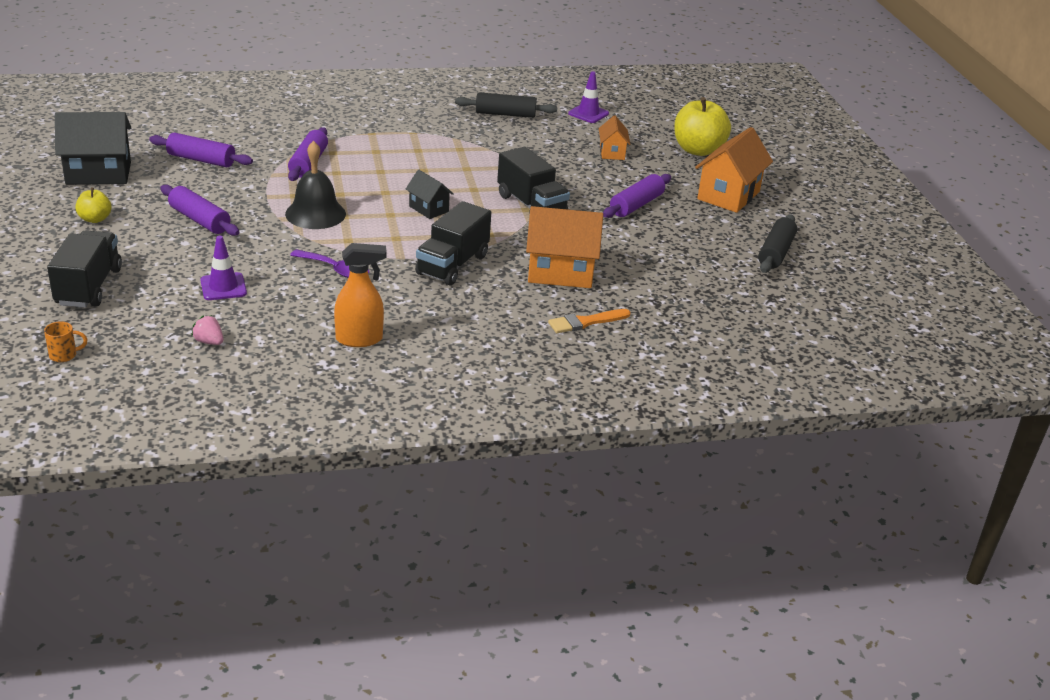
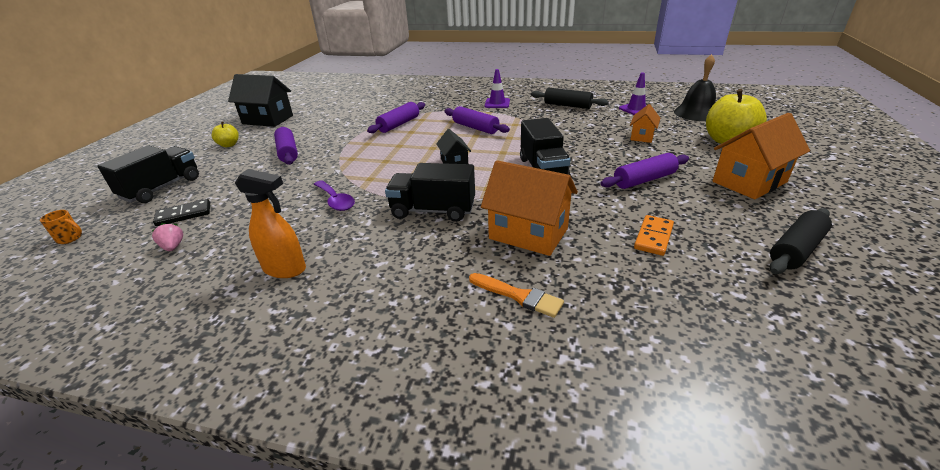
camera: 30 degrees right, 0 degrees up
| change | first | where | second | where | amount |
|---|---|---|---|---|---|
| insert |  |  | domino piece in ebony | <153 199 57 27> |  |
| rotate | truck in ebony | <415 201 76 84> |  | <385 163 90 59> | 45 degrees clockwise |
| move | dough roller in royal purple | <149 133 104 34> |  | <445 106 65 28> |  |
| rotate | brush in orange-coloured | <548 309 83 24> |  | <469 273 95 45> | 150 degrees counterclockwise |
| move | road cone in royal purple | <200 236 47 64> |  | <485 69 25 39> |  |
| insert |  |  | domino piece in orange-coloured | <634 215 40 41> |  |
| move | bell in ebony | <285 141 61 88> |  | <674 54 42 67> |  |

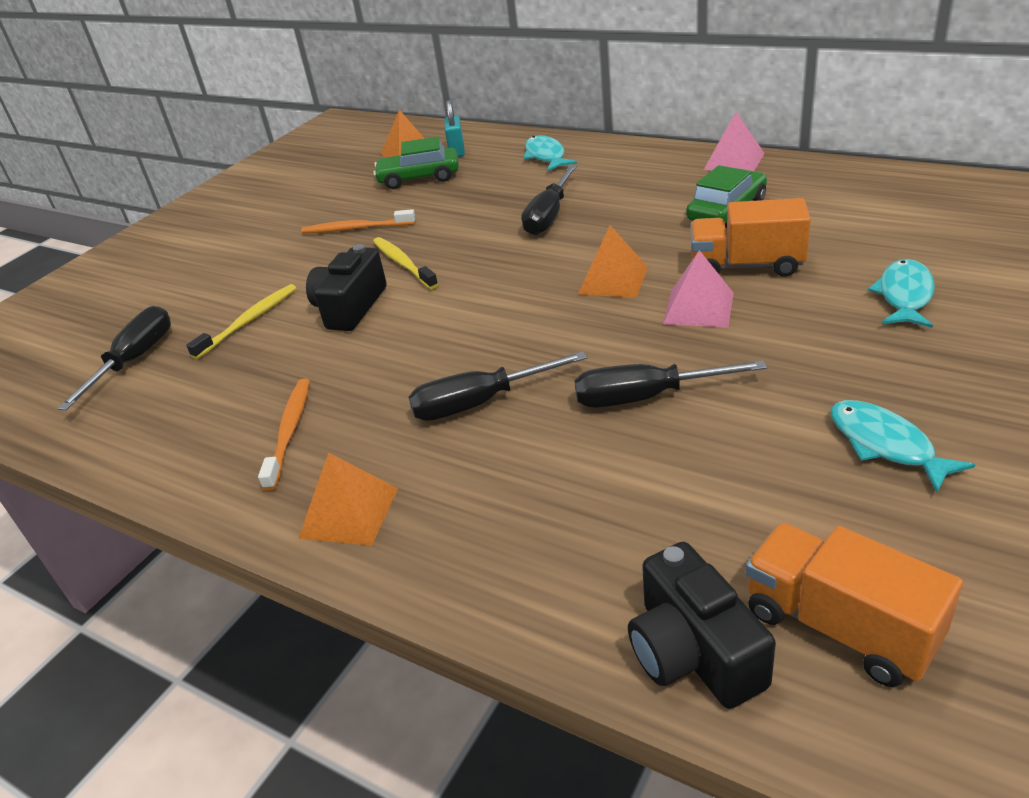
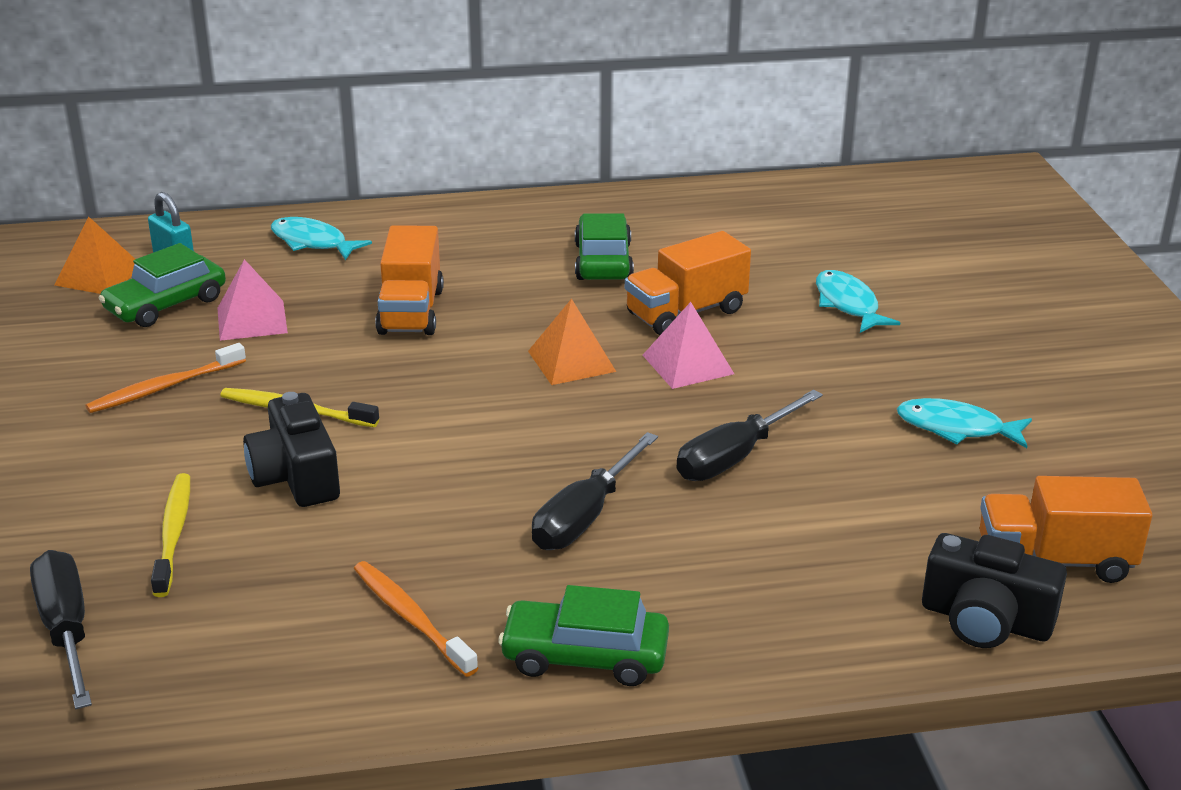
camera: 45 degrees left, 5 degrees down
| change | first | where | second | where | amount |
|---|---|---|---|---|---|
| move | solid pyramid in rosy | <704 112 61 59> |  | <217 259 71 82> |  |
| replace | hand screwdriver in ebony | <521 165 56 70> | truck in orange-coloured | <375 225 69 110> |  |
| replace | solid pyramid in orange-coloured | <298 452 100 94> | car in green | <498 585 171 101> |  |

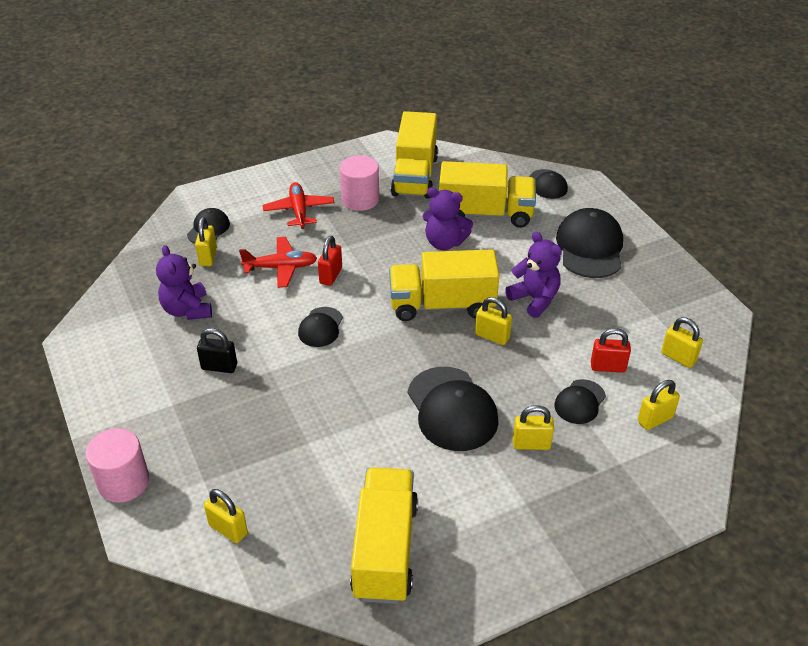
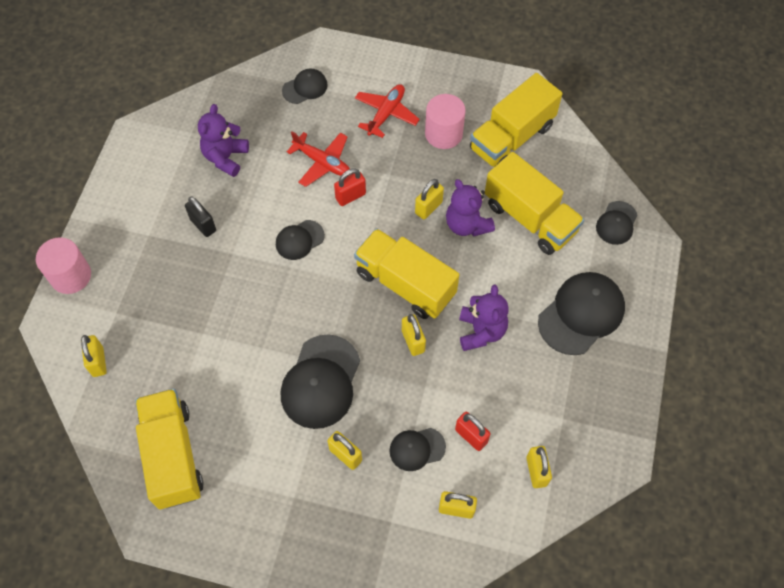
camera: 40 degrees right, 20 degrees up
| change | first | where | second | where | amount |
|---|---|---|---|---|---|
| rotate | truck in golden | <350 467 68 137> |  | <135 389 69 120> | 60 degrees counterclockwise |
| move | small lock in golden | <195 217 22 49> |  | <415 179 29 41> |  |

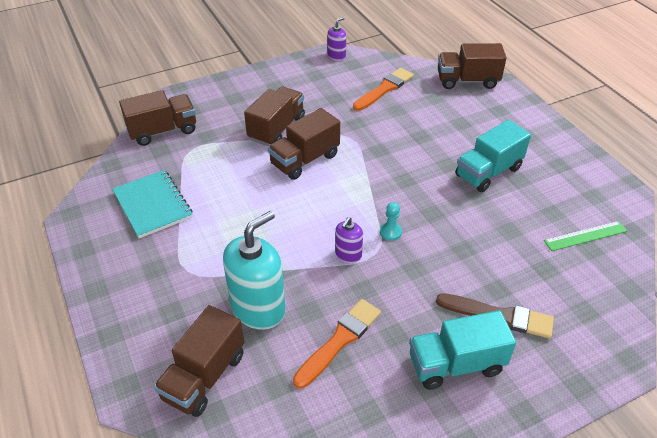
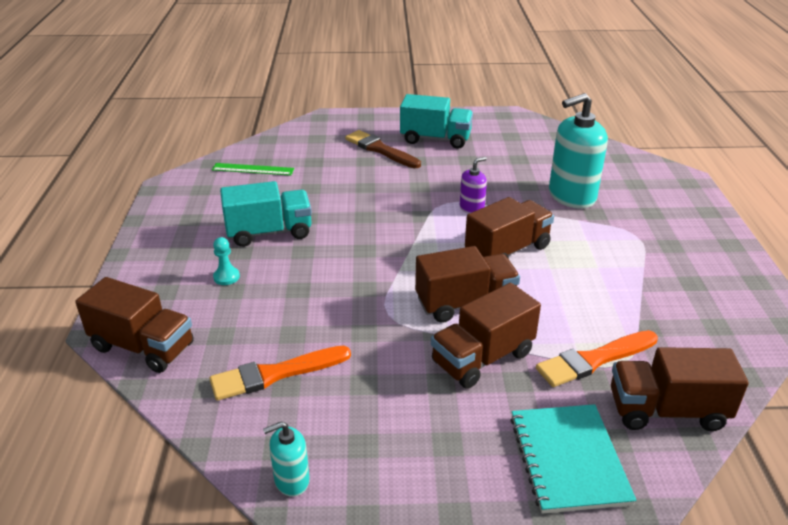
camera: 155 degrees left, 10 degrees down
| change | first | where | second | where | amount |
|---|---|---|---|---|---|
| move | chess pawn in teal | <380 202 22 39> |  | <213 237 27 48> |  |
| recolor | pump bottle in royal purple | <327 17 19 44> | pump bottle in teal | <263 421 47 76> |  |
| move | truck in russet | <154 305 91 112> |  | <465 197 89 62> |  |
| move | exercise book in teal | <112 170 81 69> |  | <510 404 127 110> |  |
| move | brush in orange-coloured | <293 299 88 90> |  | <536 330 122 57> |  |

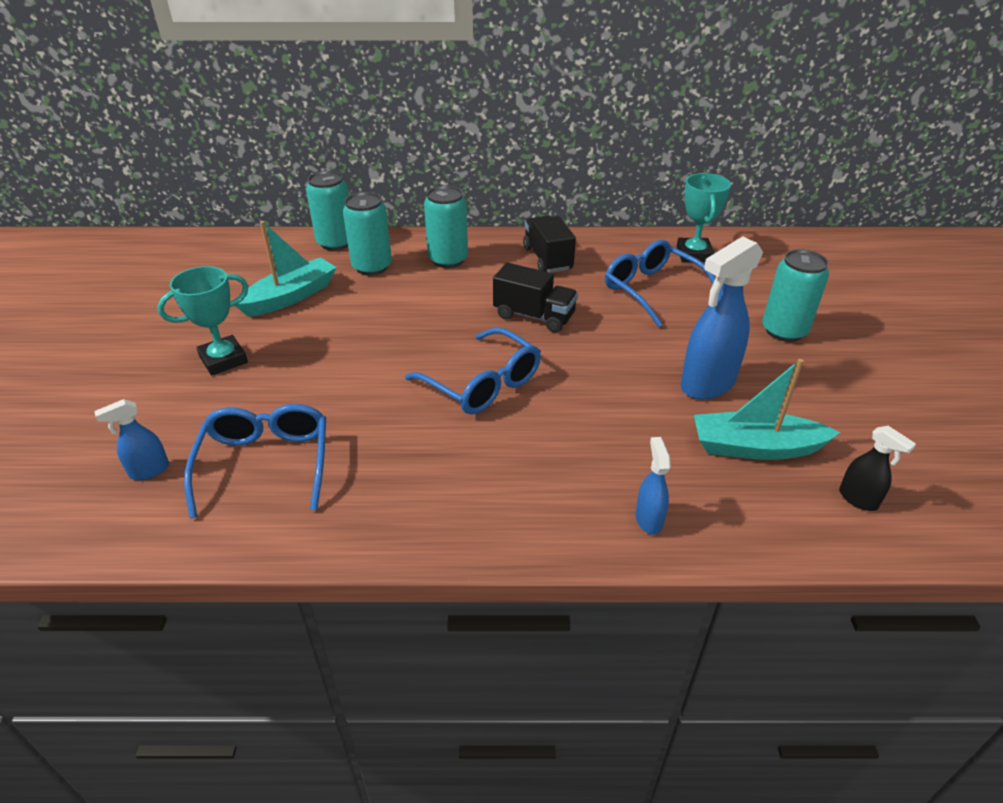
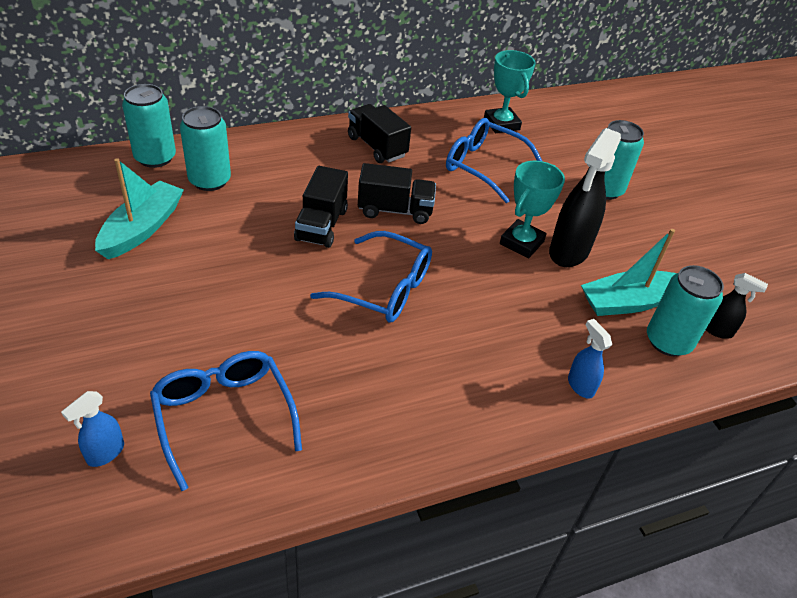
camera: 25 degrees left, 5 degrees up
| change | first | where | second | where | amount |
|---|---|---|---|---|---|
| insert |  |  | truck in ebony | <294 166 54 82> |  |
| move | prize cup in teal | <157 266 92 110> |  | <500 161 65 98> |  |
| recolor | sprayer in blue | <681 237 82 163> | sprayer in ebony | <549 128 72 139> |  |
| move | tin in teal | <424 186 44 82> |  | <647 265 77 91> |  |

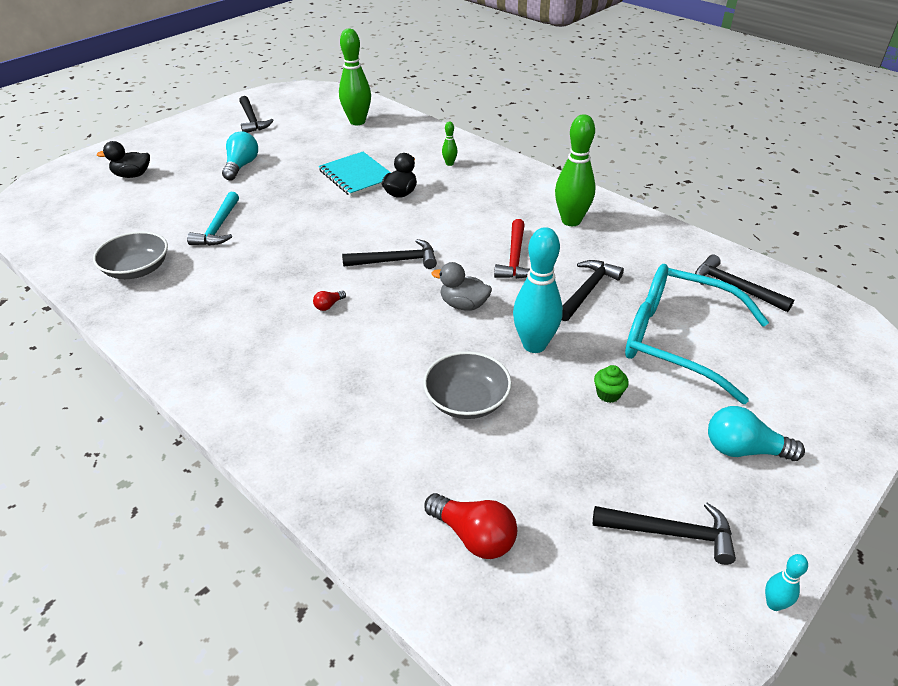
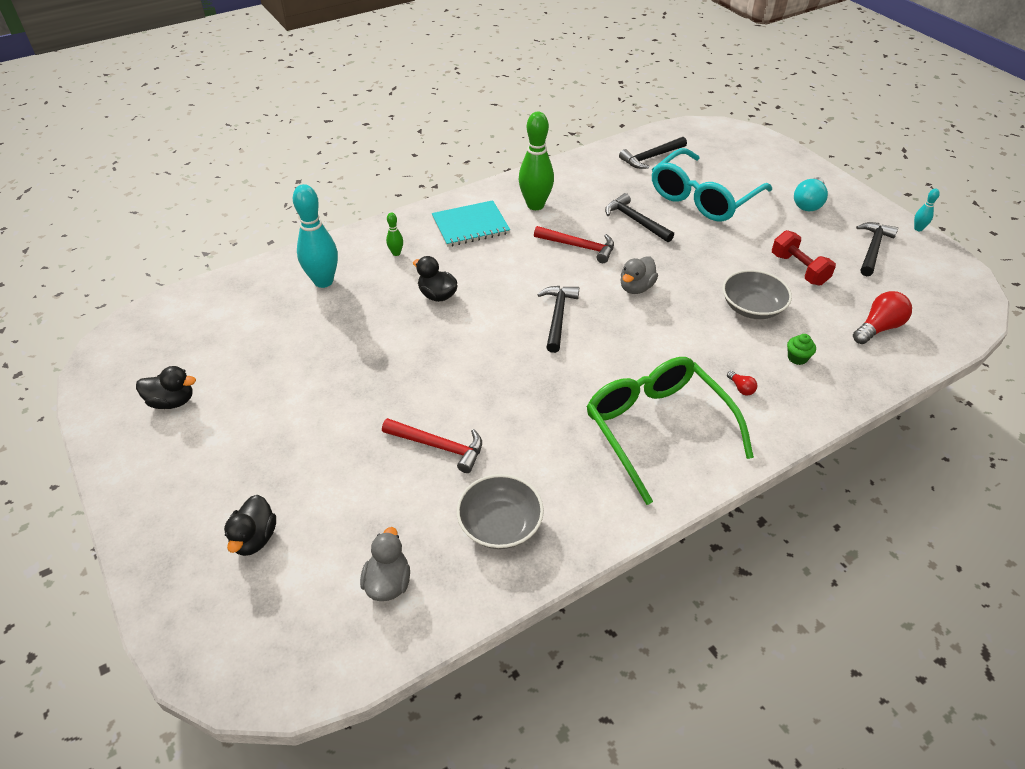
camera: 75 degrees left, 5 degrees up
| change | first | where | second | where | amount |
|---|---|---|---|---|---|
| replace | carpenter's hammer in ebony | <239 96 35 37> | toy duck in ebony | <136 366 60 43> |  |
| move | skittle in teal | <513 227 50 126> |  | <293 184 45 104> |  |
| insert |  |  | toy duck in grey | <360 527 50 74> |  |
| recolor | carpenter's hammer in teal | <187 192 52 54> | carpenter's hammer in red | <382 418 100 55> |  |
| move | exercise book in teal | <319 152 72 44> |  | <432 200 78 47> |  |
| insert |  |  | eyeglasses in green | <586 357 168 148> |  |
| move | light bulb in red | <313 291 33 20> |  | <727 371 30 24> |  |
| insert |  |  | dumbbell in red | <772 230 64 56> |  |
| move | fairy cake in green | <594 365 35 38> |  | <787 334 29 31> |  |
| delete | light bulb in teal | <222 132 36 48> |  |  |  |
| delete | skittle in green | <339 29 32 96> |  |  |  |

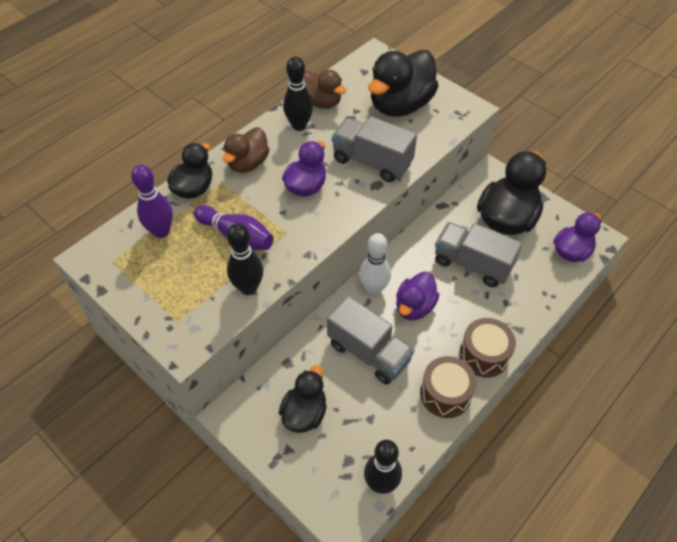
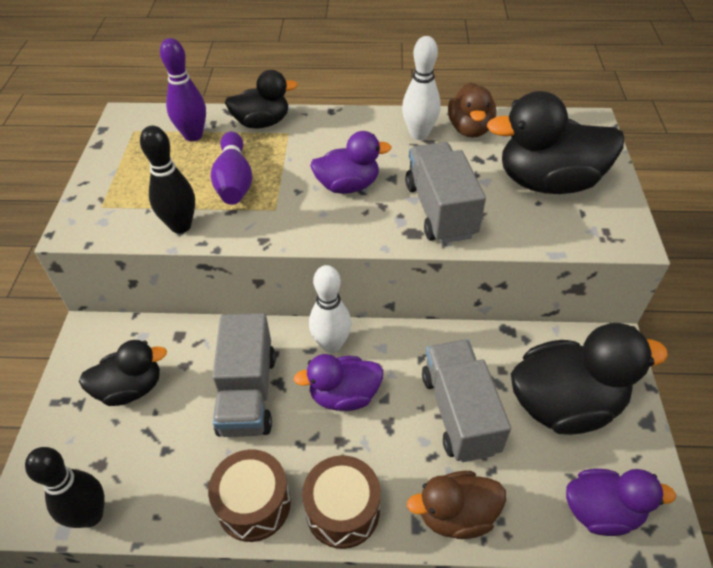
camera: 50 degrees right, 5 degrees down
| change | first | where | second | where | amount |
|---|---|---|---|---|---|
| recolor | skittle in ebony | <283 56 30 75> | skittle in snow-white | <402 36 39 104> |  |
| move | toy duck in russet | <223 127 47 46> |  | <407 471 99 68> |  |

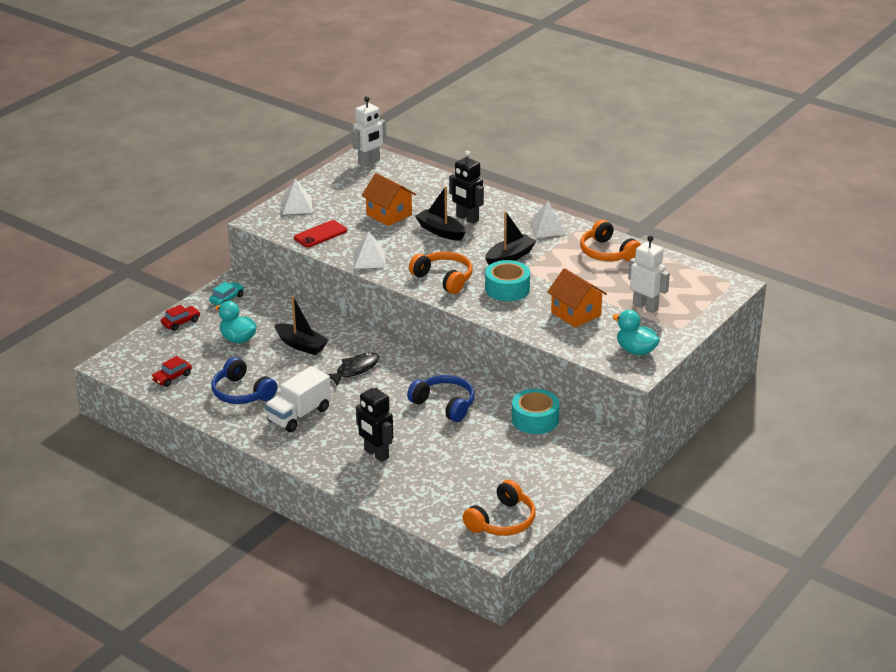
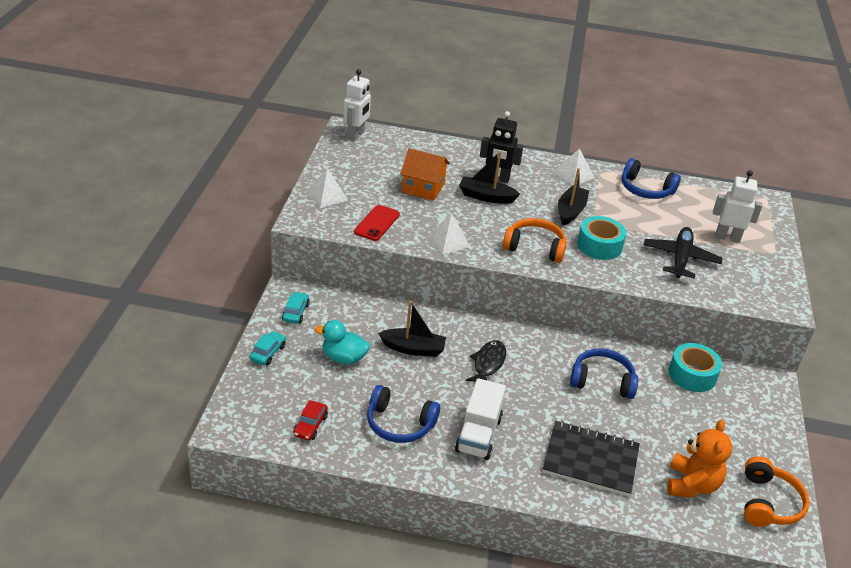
camera: 30 degrees left, 5 degrees up
| change | first | where | second | where | amount |
|---|---|---|---|---|---|
| recolor | car in red | <161 305 39 26> | car in teal | <250 331 36 34> |  |
| replace | robot figure in ebony | <356 382 37 80> | exercise book in ebony | <543 421 97 76> |  |
| recolor | headphones in orange-coloured | <580 220 61 42> | headphones in blue | <622 158 59 41> |  |
| replace | toy house in orange-coloured | <547 268 60 60> | aeroplane in ebony | <644 227 78 52> |  |
| insert |  |  | teddy in orange-coloured | <667 420 65 78> |  |
| delete | toy duck in teal | <613 310 47 46> |  |  |  |

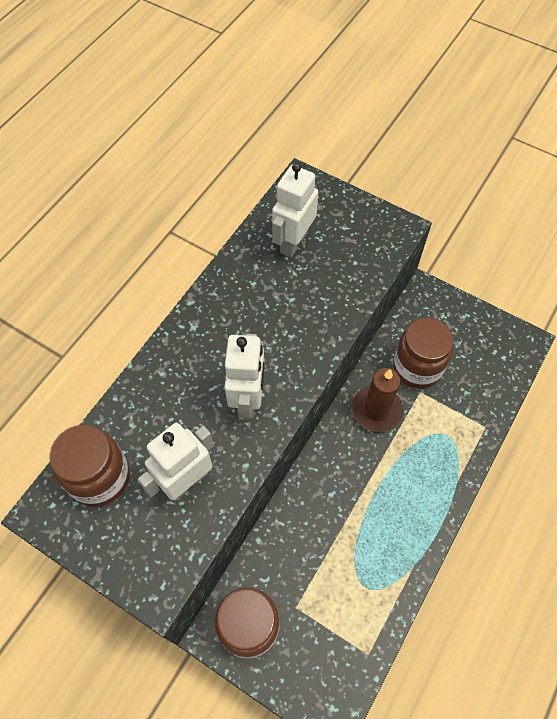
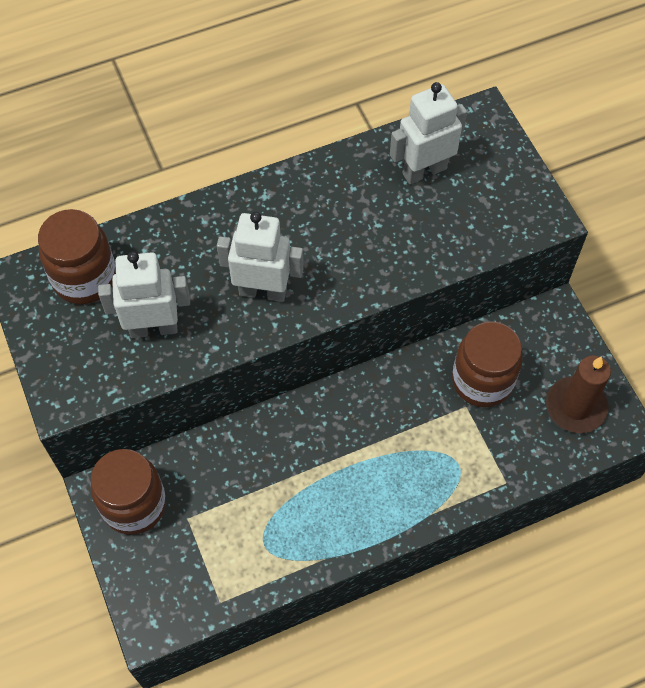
camera: 35 degrees right, 0 degrees up
| change | first | where | second | where | amount |
|---|---|---|---|---|---|
| rotate | robot figure in snow-white | <224 334 41 85> |  | <217 212 87 90> | 120 degrees counterclockwise |
| move | pillar candle in russet | <352 368 51 64> |  | <546 356 65 77> |  |

